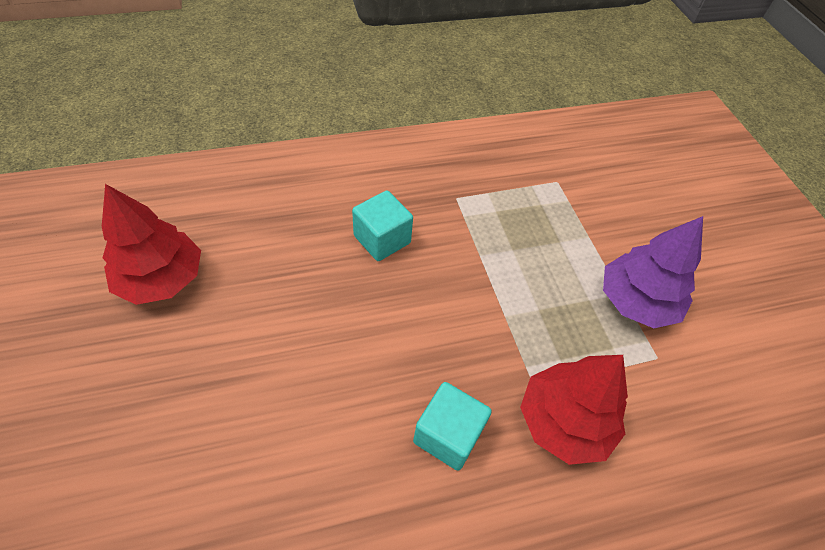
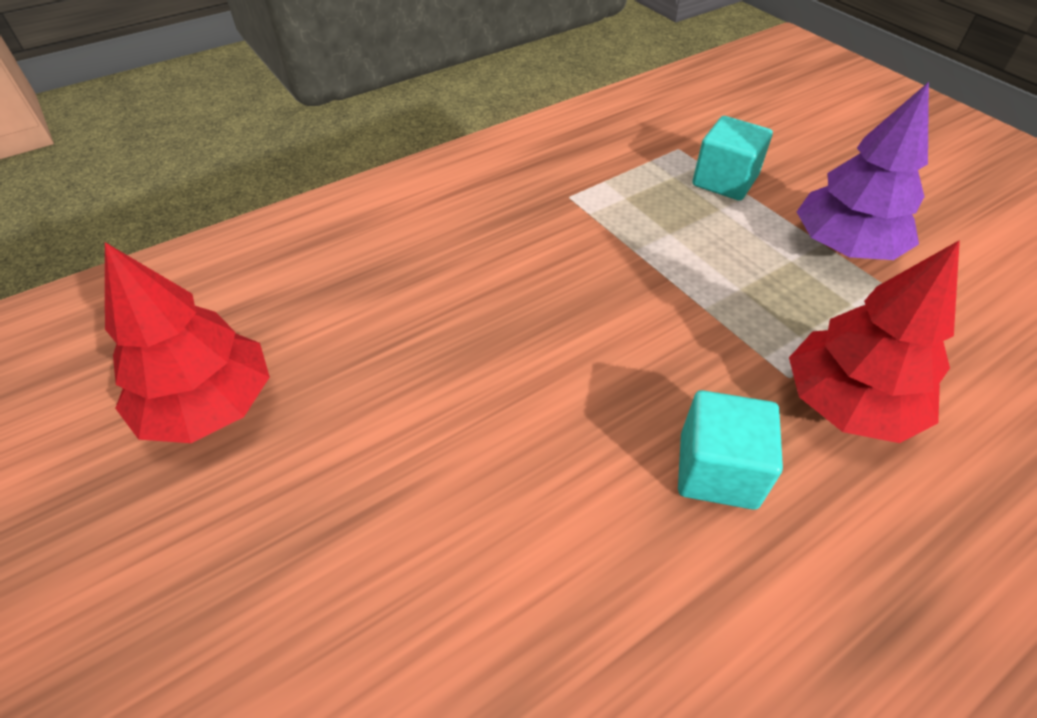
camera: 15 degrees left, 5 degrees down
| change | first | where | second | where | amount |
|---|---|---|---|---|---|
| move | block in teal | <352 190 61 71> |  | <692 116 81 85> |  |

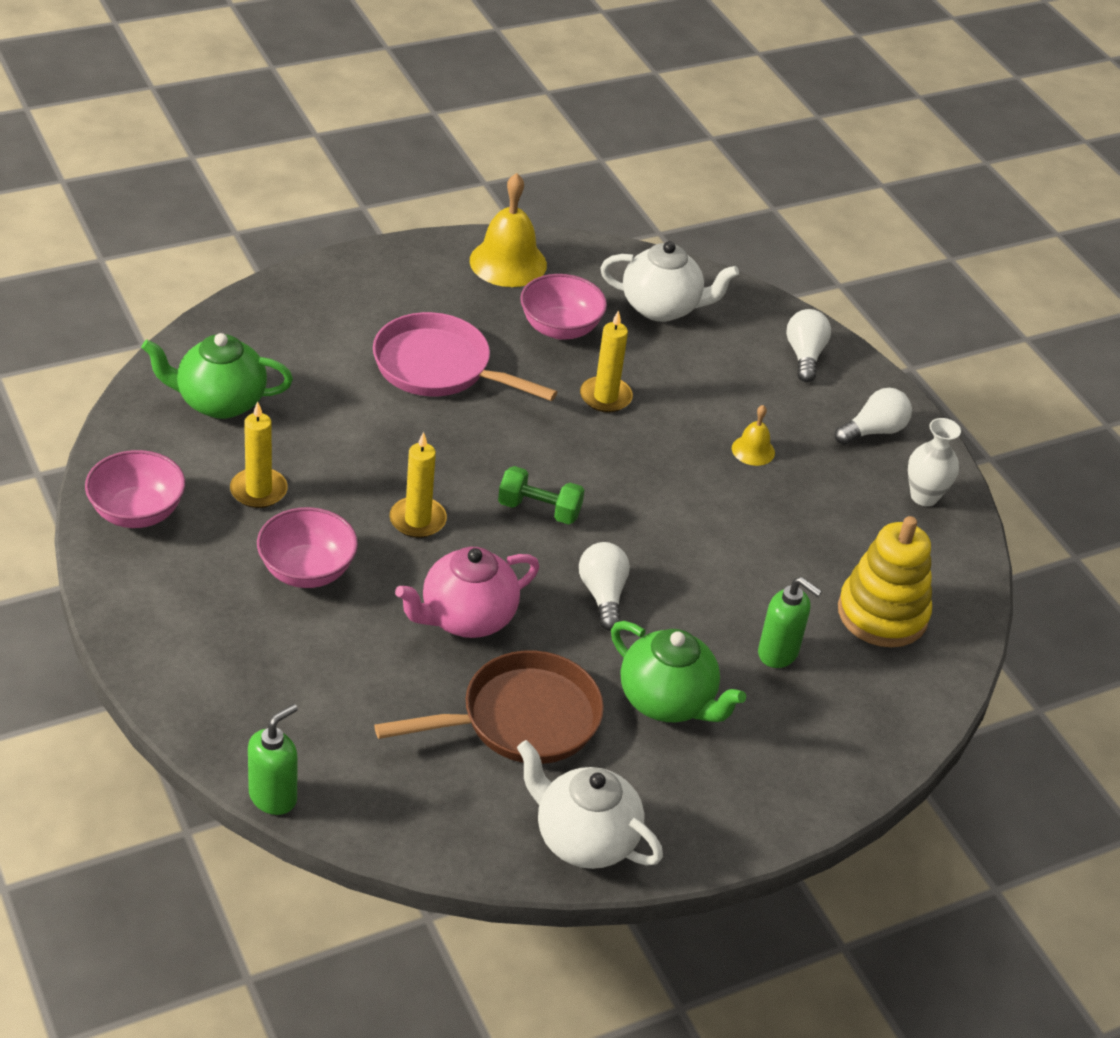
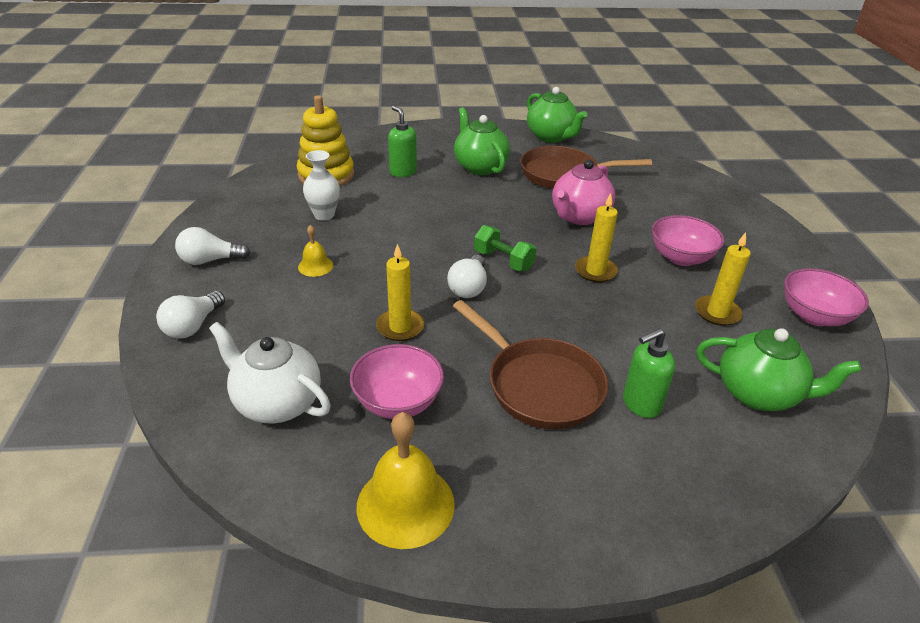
camera: 155 degrees left, 5 degrees down
| change | first | where | second | where | amount |
|---|---|---|---|---|---|
| move | tall vase in snow-white | <908 418 53 88> |  | <303 150 37 71> |  |
| move | light bulb in snow-white | <579 542 51 89> |  | <447 255 40 43> |  |
| recolor | pan in rosy | <373 312 184 89> | pan in russet | <453 300 155 129> |  |
| recolor | tea pot in snow-white | <517 740 146 129> | tea pot in green | <527 87 60 56> |  |
| rotate | tea pot in rosy | <395 547 144 91> |  | <552 160 63 65> | 135 degrees clockwise |
| move | pump bottle in green | <248 704 50 111> |  | <623 328 52 90> |  |

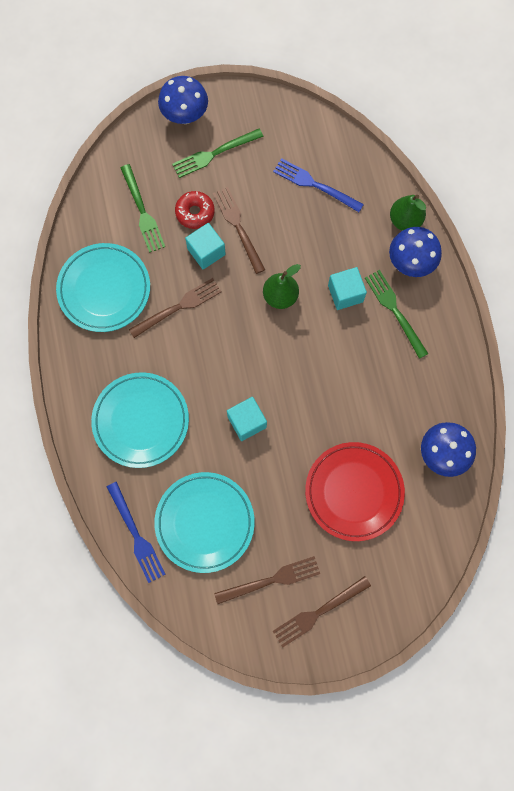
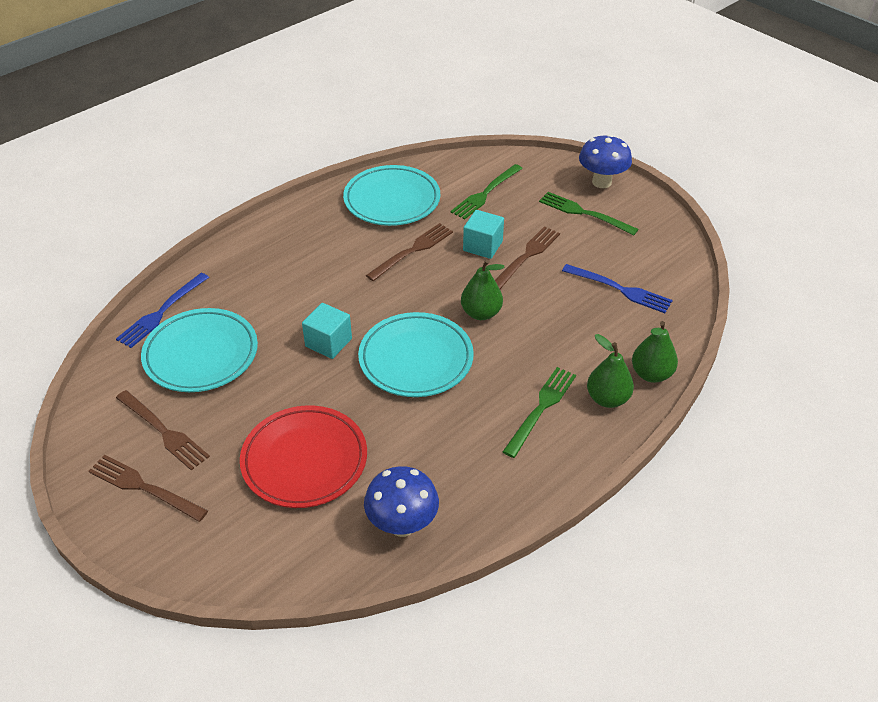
camera: 60 degrees right, 30 degrees down
| change | first | where | second | where | amount |
|---|---|---|---|---|---|
| move | flat dish in teal | <91 372 98 96> |  | <358 312 116 85> |  |
| rotate | fork in russet | <129 278 93 60> |  | <366 223 87 58> | 75 degrees counterclockwise |
| rotate | fork in blue | <273 158 91 54> |  | <562 264 111 49> | 120 degrees clockwise |
| replace | mushroom in blue | <389 227 53 50> | pear in green | <587 334 47 74> |  |
| delete | doughnut in red | <175 191 40 38> |  |  |  |
| delete | block in teal | <328 267 39 43> |  |  |  |

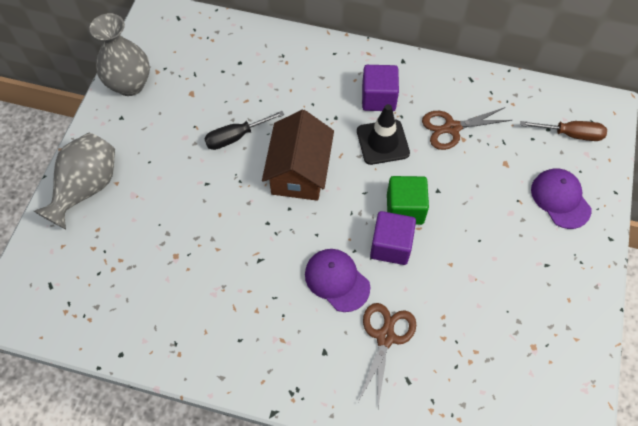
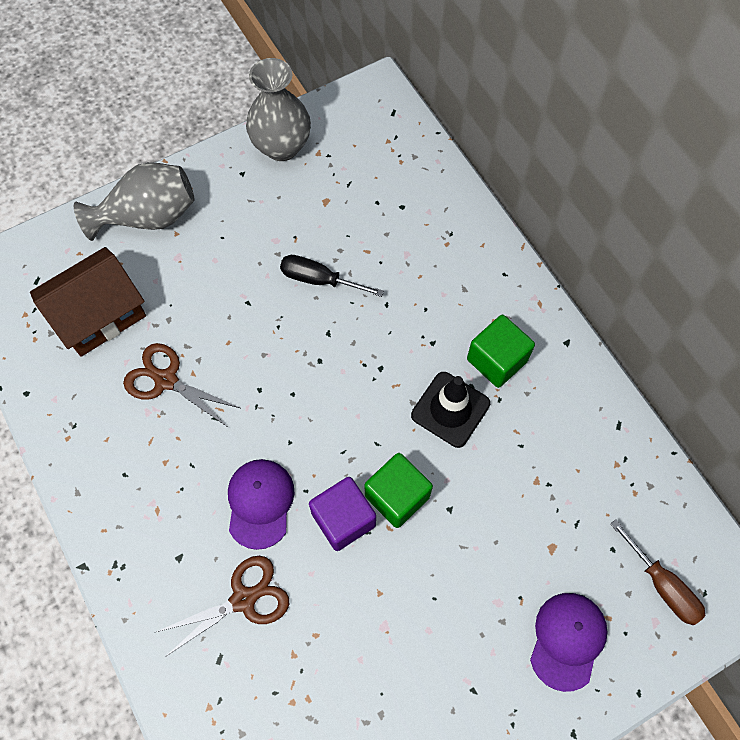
camera: 45 degrees right, 5 degrees up
| change | first | where | second | where | amount |
|---|---|---|---|---|---|
| move | toy house in russet | <262 110 72 91> |  | <30 247 116 110> |  |
| move | shears in russet | <422 107 91 43> |  | <123 343 117 83> |  |
| recolor | block in royal purple | <362 65 37 46> | block in green | <467 315 68 73> |  |

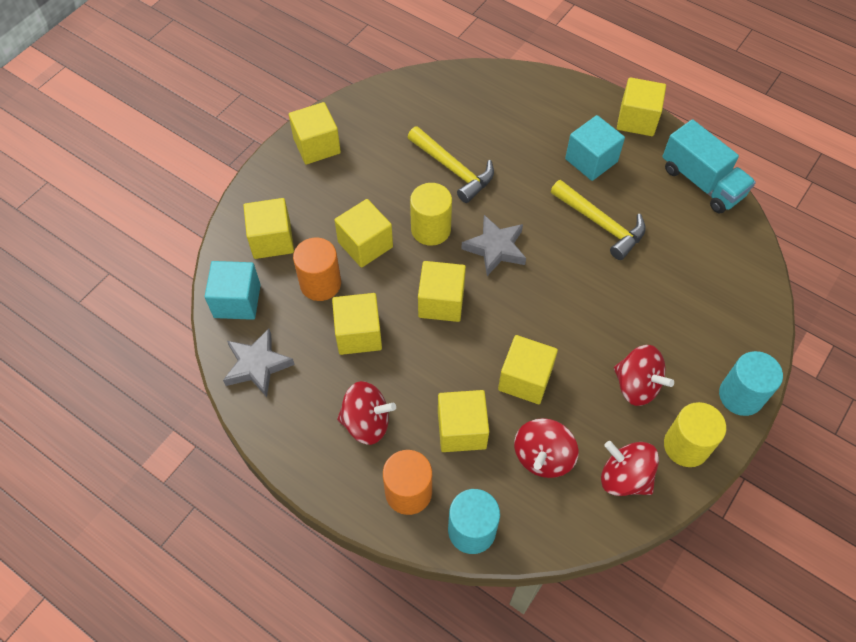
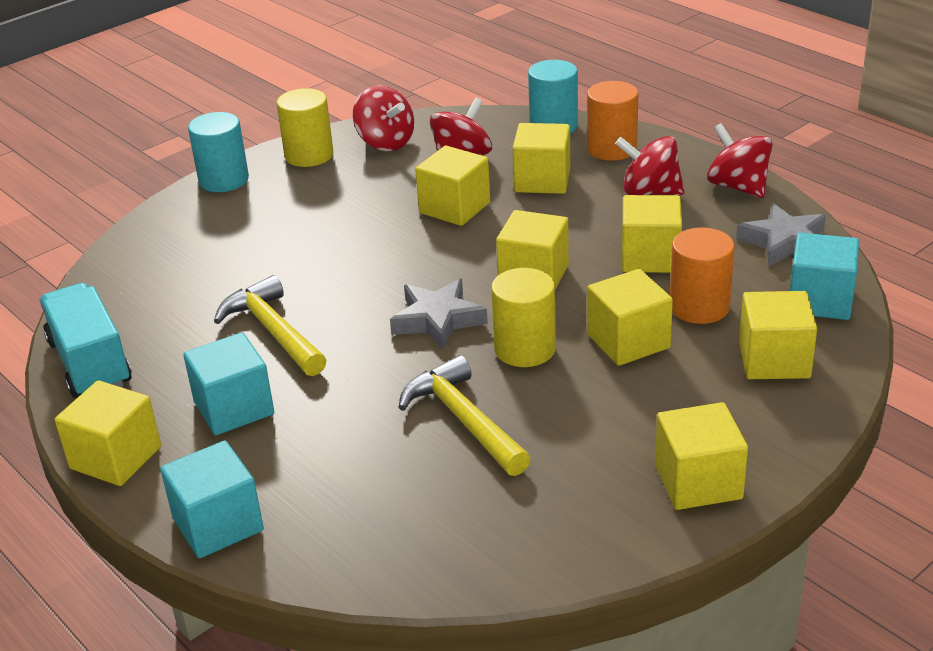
camera: 165 degrees left, 25 degrees down
| change | first | where | second | where | amount |
|---|---|---|---|---|---|
| insert |  |  | block in teal | <160 441 104 117> |  |
| move | whirligig in red | <614 345 60 61> |  | <707 123 66 75> |  |

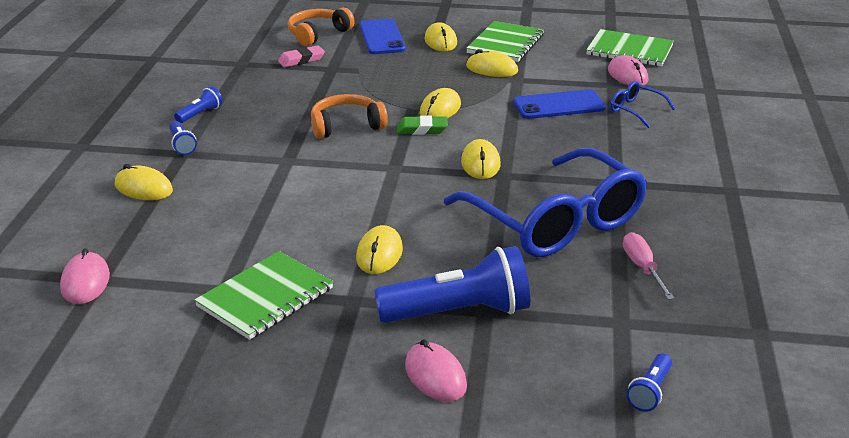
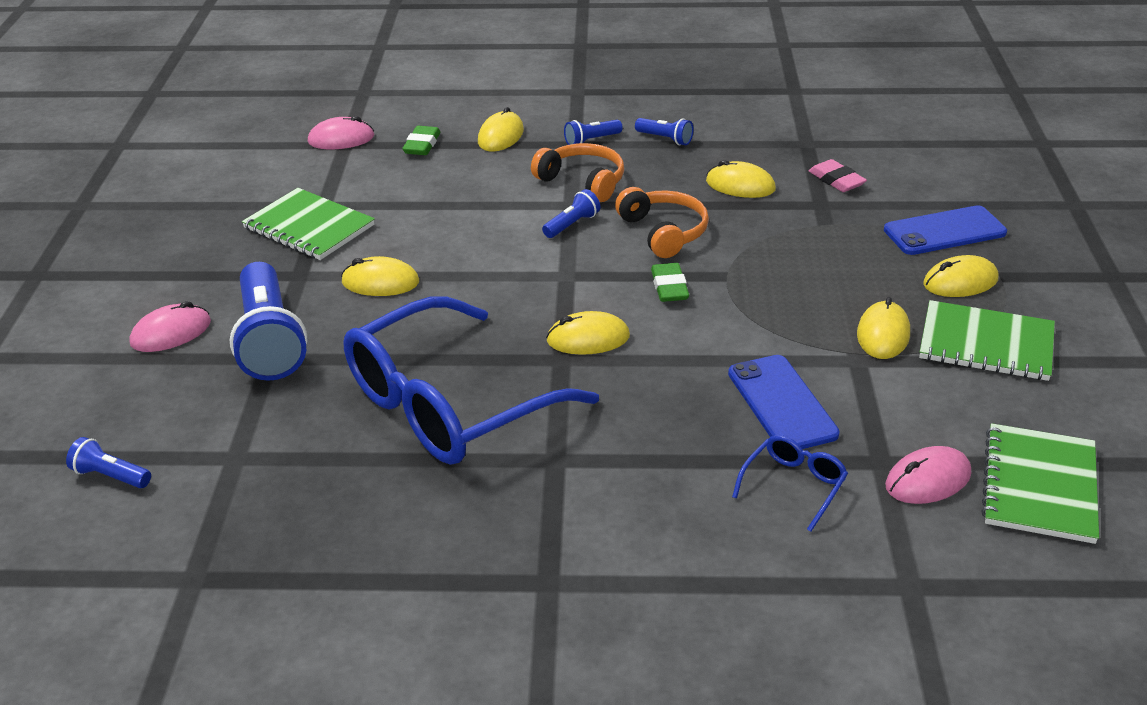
camera: 85 degrees right, 5 degrees up
| change | first | where | second | where | amount |
|---|---|---|---|---|---|
| insert |  |  | eraser in green | <402 126 39 29> |  |
| move | headphones in orange-coloured | <288 8 67 38> |  | <531 143 93 59> |  |
| insert |  |  | torch in blue | <542 189 58 49> |  |
| move | computer mouse in golden | <420 88 41 30> |  | <706 160 70 38> |  |
| delete | hand screwdriver in rosy | <623 232 52 68> |  |  |  |

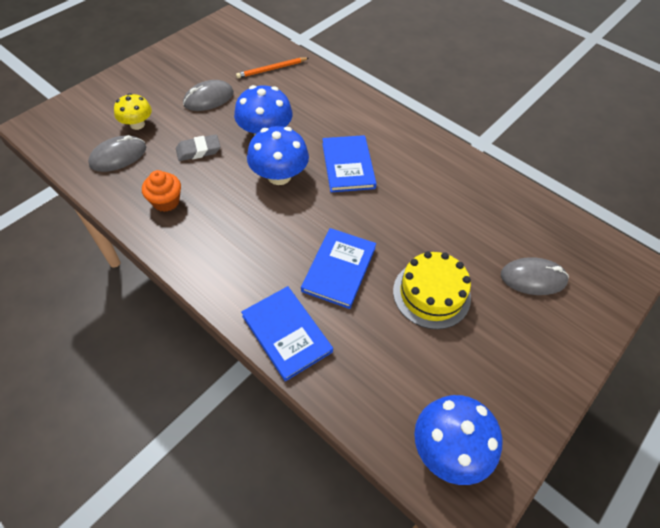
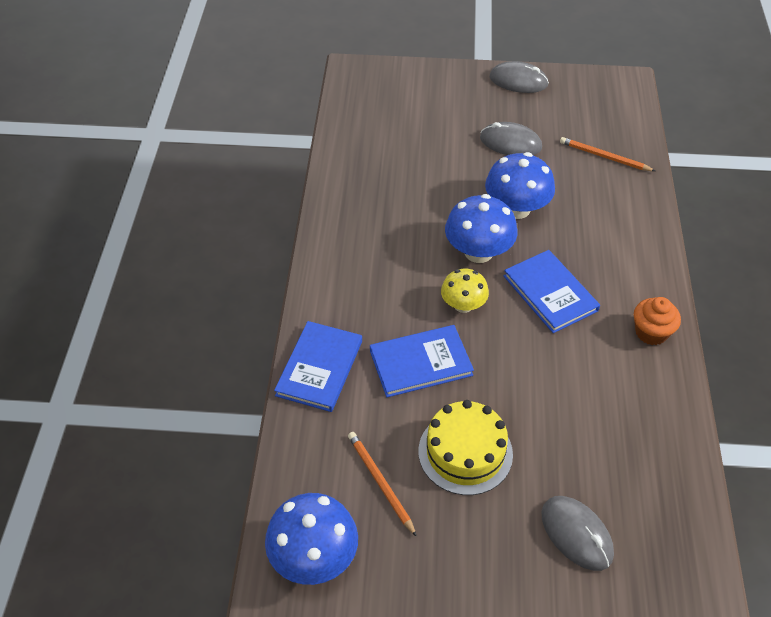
camera: 55 degrees right, 5 degrees down
| change | first | where | second | where | amount |
|---|---|---|---|---|---|
| insert |  |  | wooden pencil in orange-coloured | <348 432 69 105> |  |
| move | mushroom in golden | <114 93 38 37> |  | <441 269 48 44> |  |
| move | computer mouse in grey | <88 135 58 37> |  | <490 61 59 32> |  |
| rotate | hardback in blue | <322 135 55 57> |  | <504 250 96 83> | 75 degrees counterclockwise |
| move | fairy cake in orange-coloured | <142 170 39 42> |  | <634 297 47 48> |  |
| delete | eraser in grey | <176 134 45 27> |  |  |  |

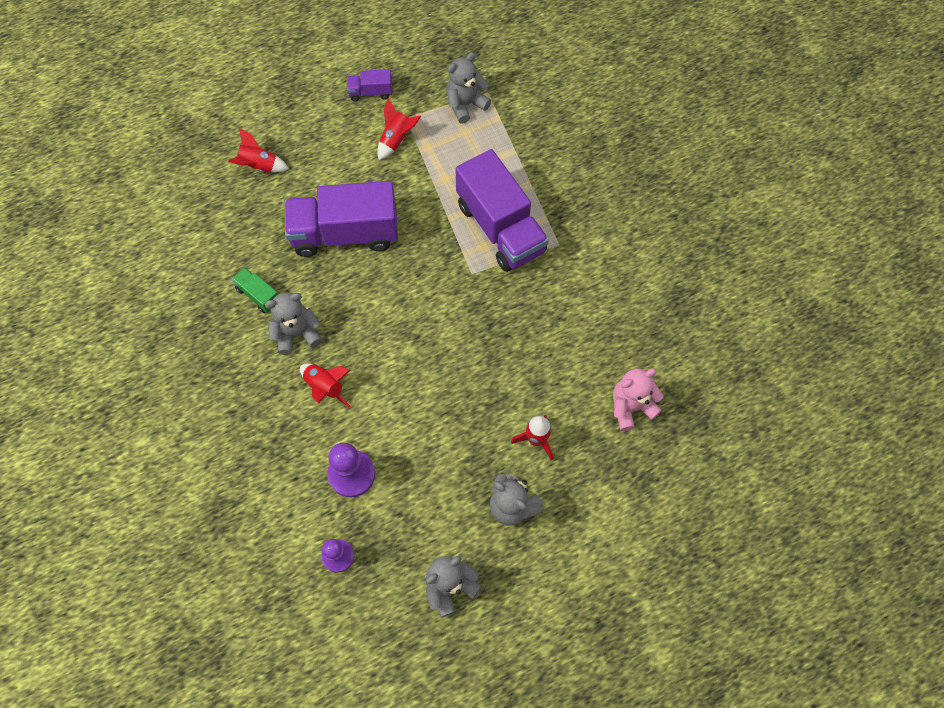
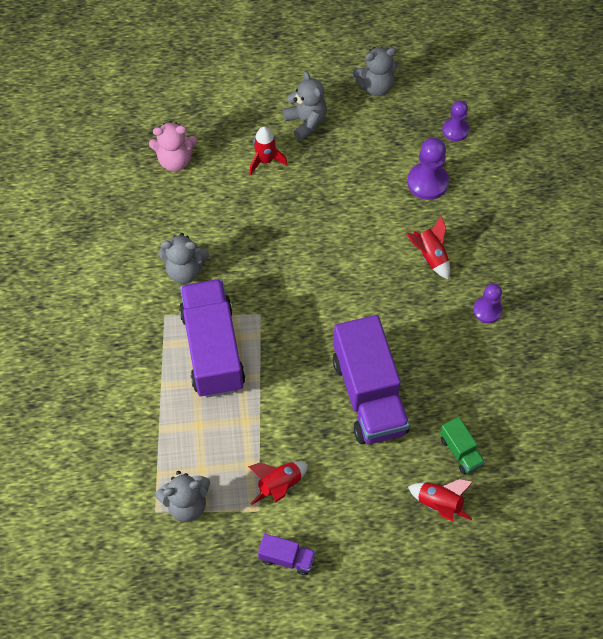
camera: 160 degrees left, 5 degrees down
| change | first | where | second | where | amount |
|---|---|---|---|---|---|
| move | teddy in grey | <265 292 57 63> |  | <159 233 50 51> |  |
| rotate | truck in royal purple | <285 181 113 76> |  | <333 315 77 129> | 60 degrees clockwise |
| move | truck in green | <232 268 46 45> |  | <440 417 45 58> |  |
| insert |  |  | chess pawn in royal purple | <473 284 30 39> |  |

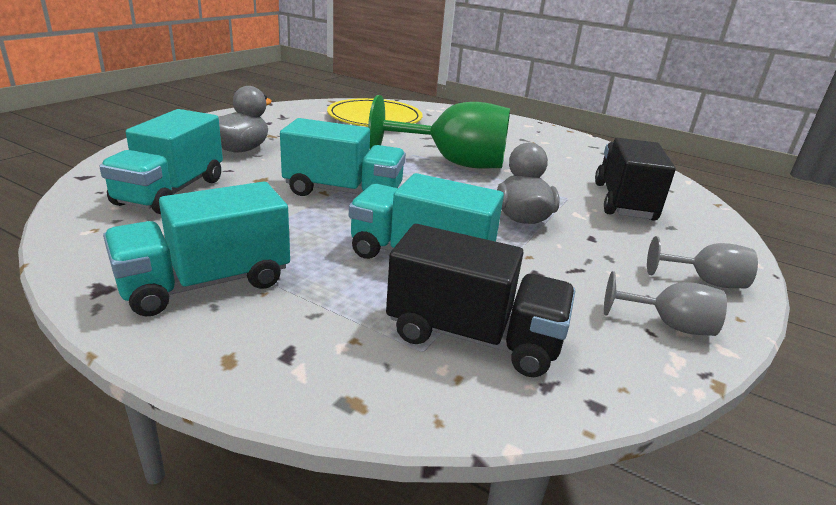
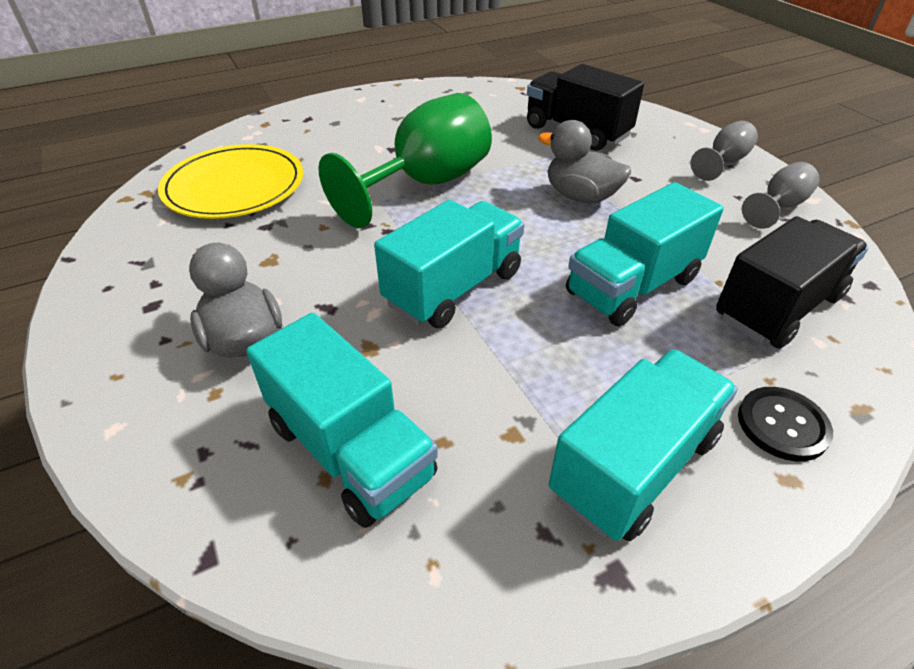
camera: 55 degrees left, 15 degrees up
| change | first | where | second | where | amount |
|---|---|---|---|---|---|
| rotate | truck in teal | <103 182 187 134> |  | <549 349 189 192> | 135 degrees counterclockwise |
| insert |  |  | button in ebony | <738 387 95 74> |  |

